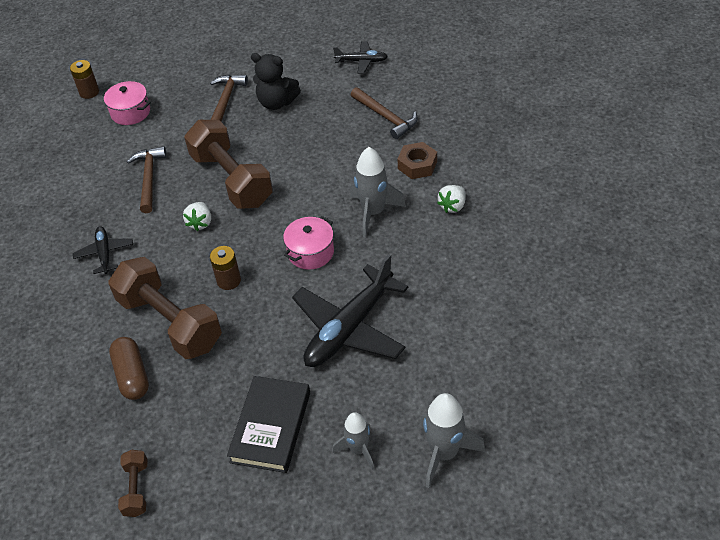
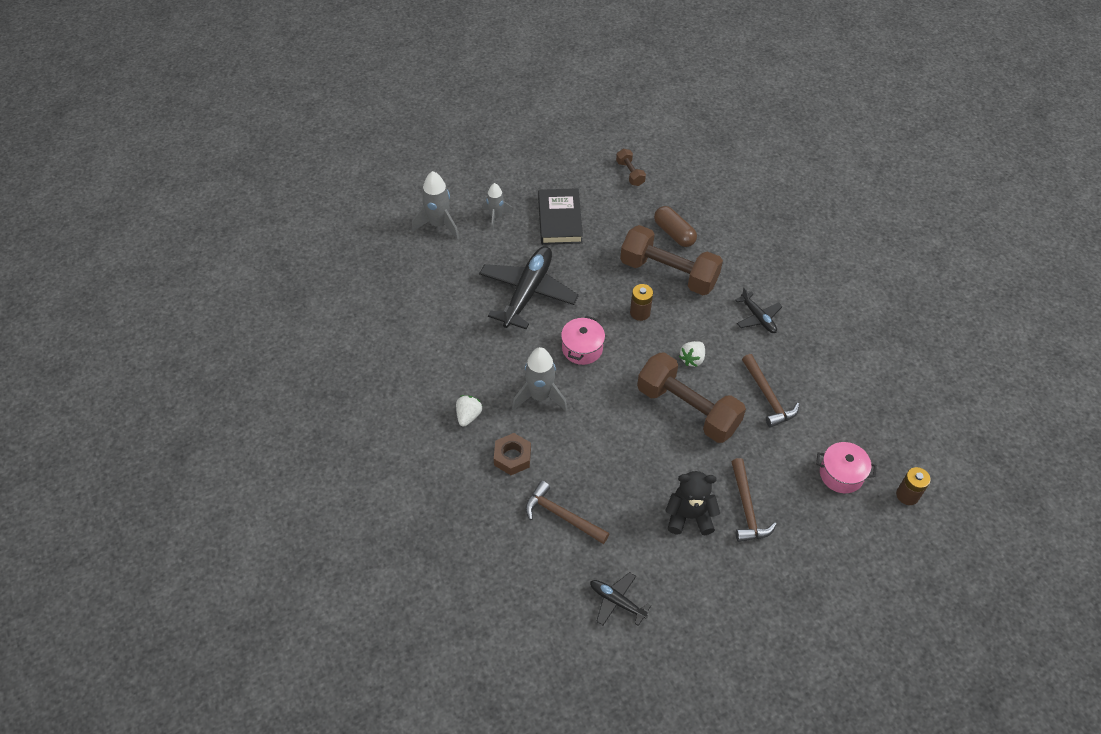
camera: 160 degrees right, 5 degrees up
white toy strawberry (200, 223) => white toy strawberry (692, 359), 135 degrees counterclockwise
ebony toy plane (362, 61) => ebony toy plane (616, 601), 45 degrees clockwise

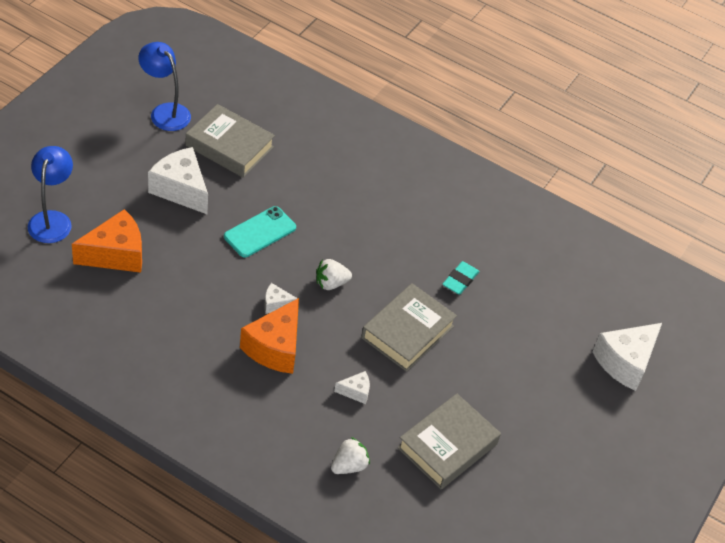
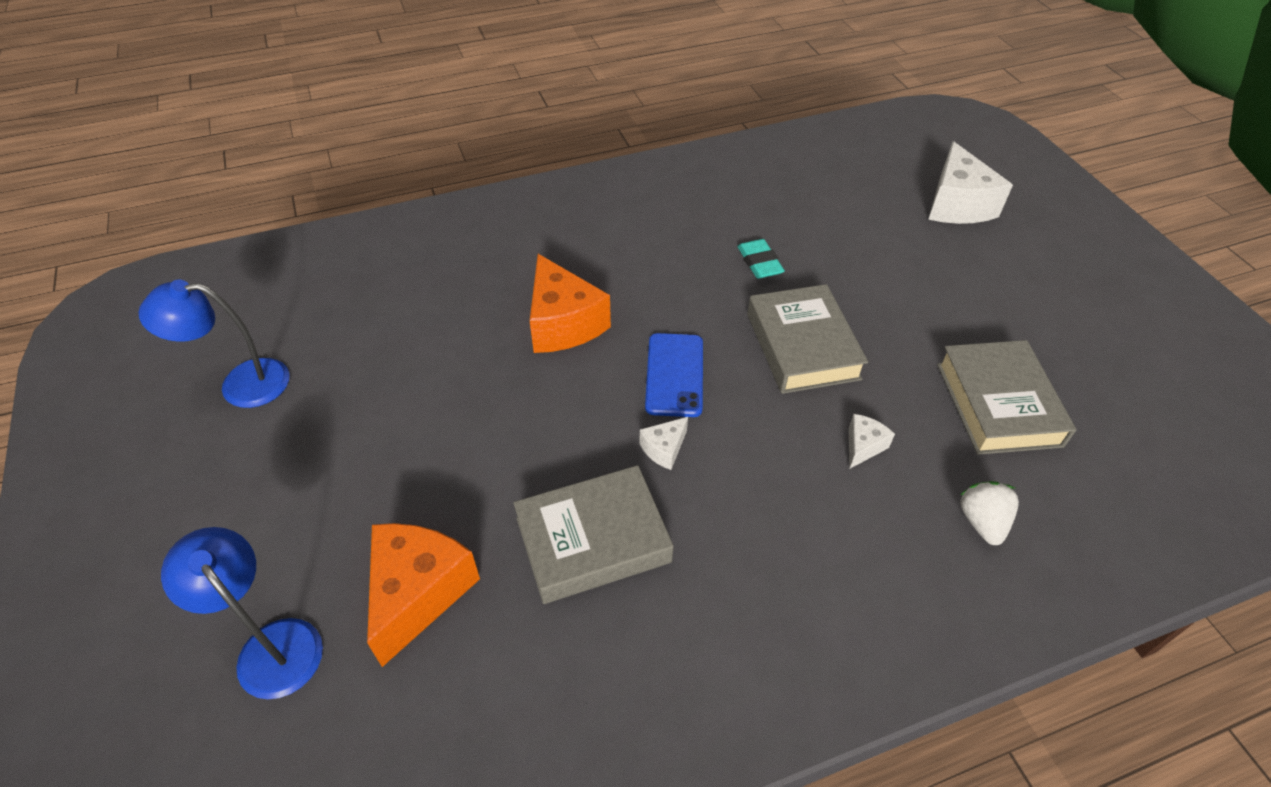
camera: 45 degrees left, 0 degrees up
white cheese (180, 189) => nothing
turquoise phone (260, 232) => nothing
grey hardcover (229, 146) => grey hardcover (593, 540), relocated
orange cheese (275, 348) => orange cheese (563, 323), relocated
white toy strawberry (331, 283) => cobalt phone (675, 375)

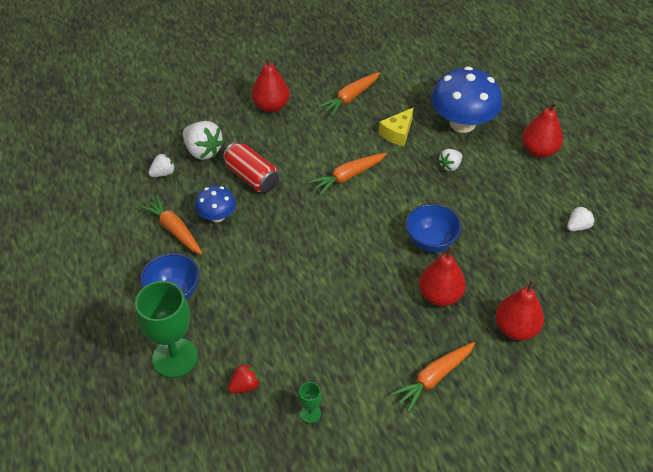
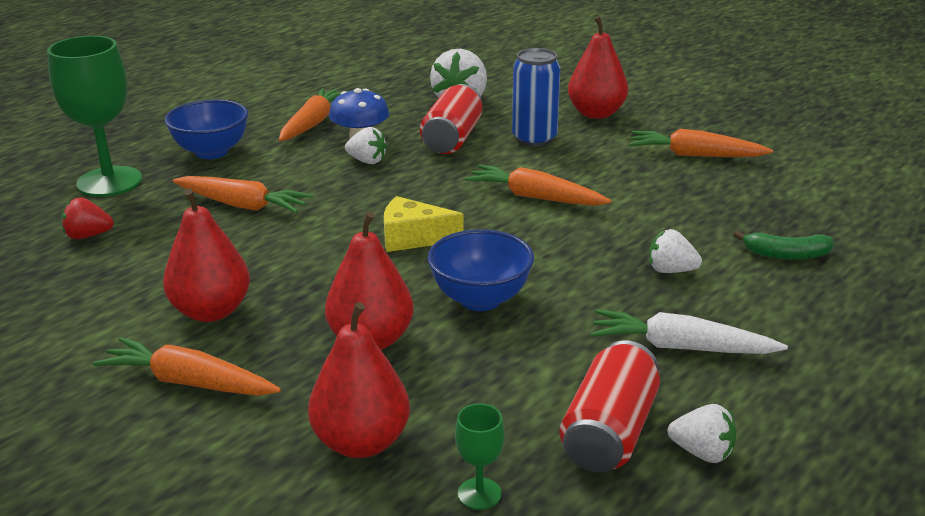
camera: 60 degrees right, 20 degrees down
nothing => orange carrot (242, 205)
nothing => cobalt soda can (534, 139)
nothing => red soda can (609, 432)
nothing => white carrot (680, 347)
white toy strawberry (163, 173) => white toy strawberry (367, 161), relocated
green wine glass (310, 413) => green wine glass (479, 494), relocated
golden cheese (397, 133) => golden cheese (413, 238), relocated
red pear fruit (539, 150) => red pear fruit (211, 311), relocated
cobalt toadstool (462, 123) => green toy banana (786, 255)
red toy strawberry (245, 386) => red toy strawberry (88, 236), 150 degrees clockwise

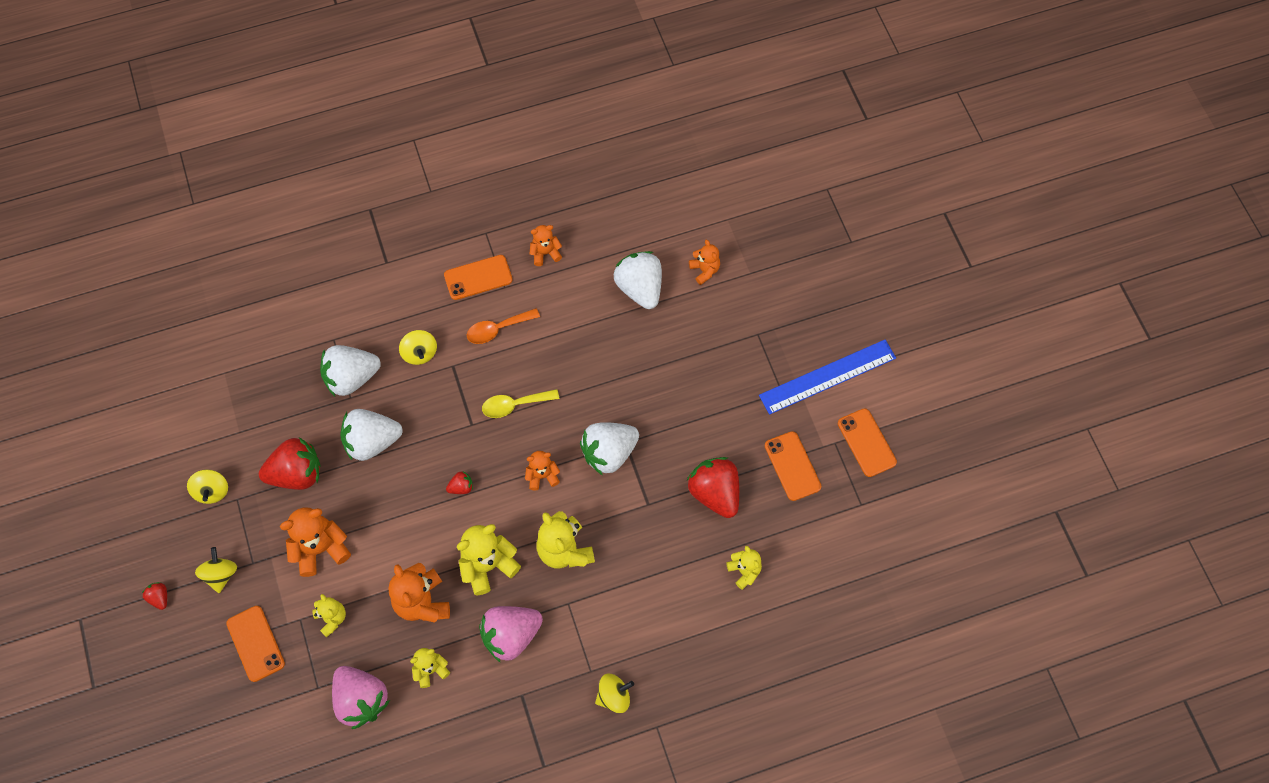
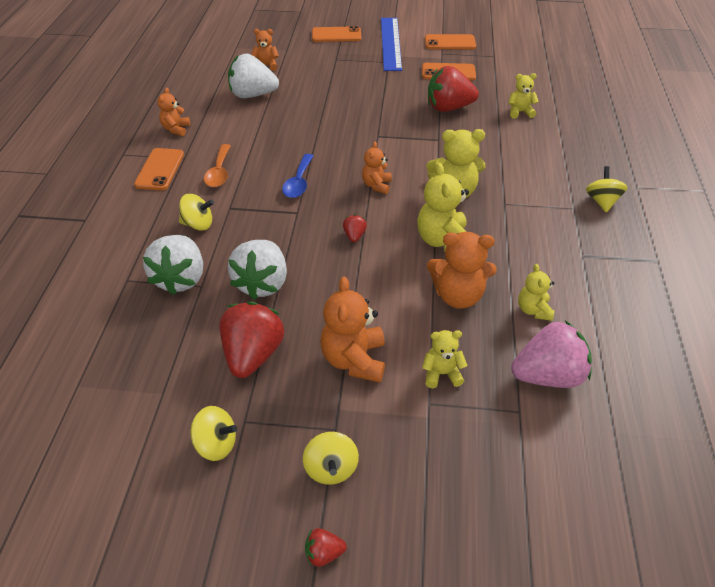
camera: 65 degrees left, 20 degrees down
pink toy strawberry (511, 635) => nothing
white toy strawberry (609, 453) => nothing
orange phone (255, 643) => orange phone (336, 35), relocated
golden tablespoon (514, 405) => cobalt tablespoon (299, 182)
golden whirligig (220, 574) => golden whirligig (331, 468), 120 degrees counterclockwise

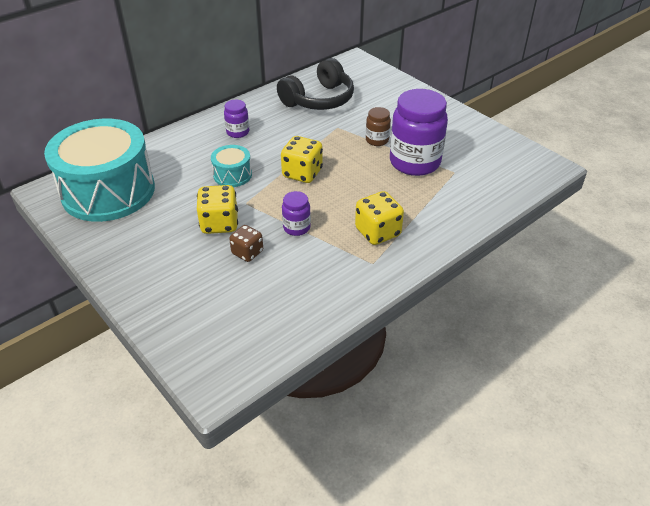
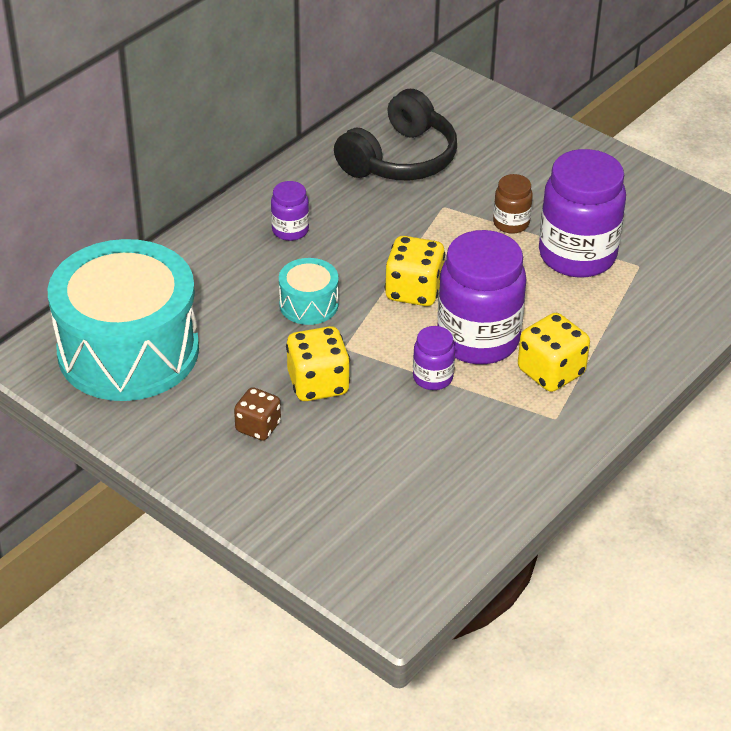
camera: 10 degrees left, 0 degrees up
nothing => violet preserve jar (478, 340)
russet dice (247, 252) => russet dice (258, 427), relocated

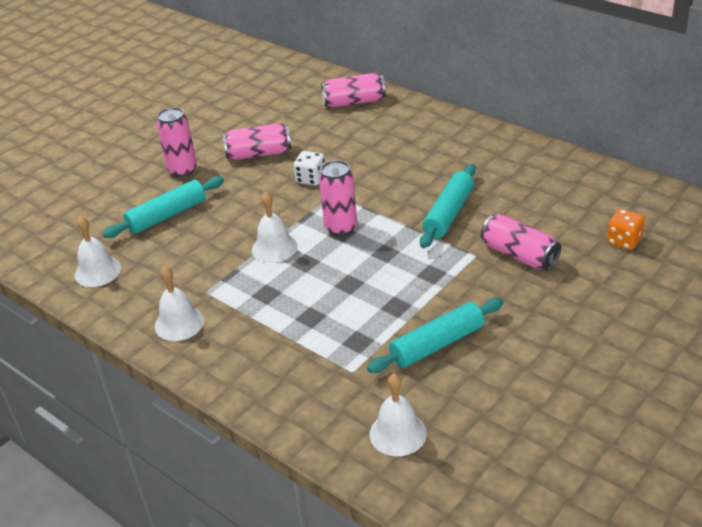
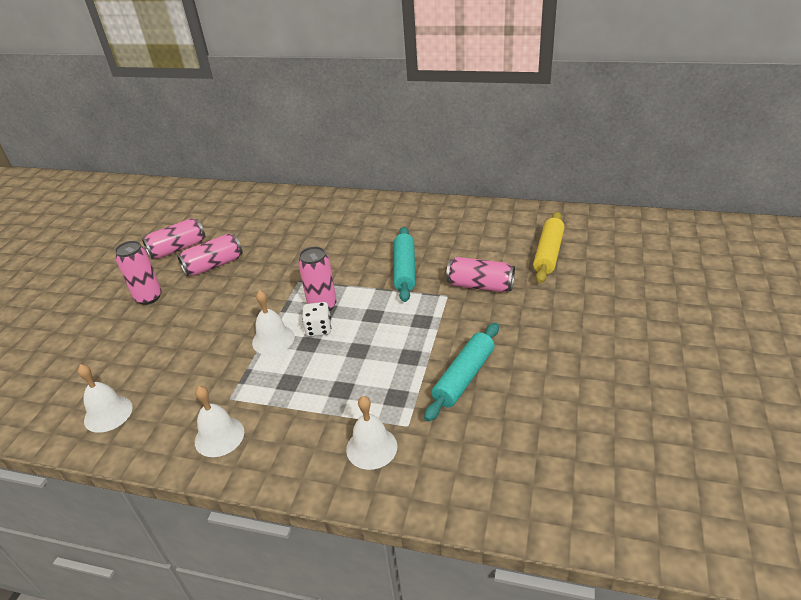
camera: 25 degrees left, 0 degrees up
turquoise rolling pin (167, 215) => nothing
white dice (311, 179) => white dice (319, 329), relocated
pink soda can (354, 102) => pink soda can (178, 248), relocated
white hand bell (398, 433) => white hand bell (371, 447), relocated
orange dice (624, 241) => golden rolling pin (548, 253)

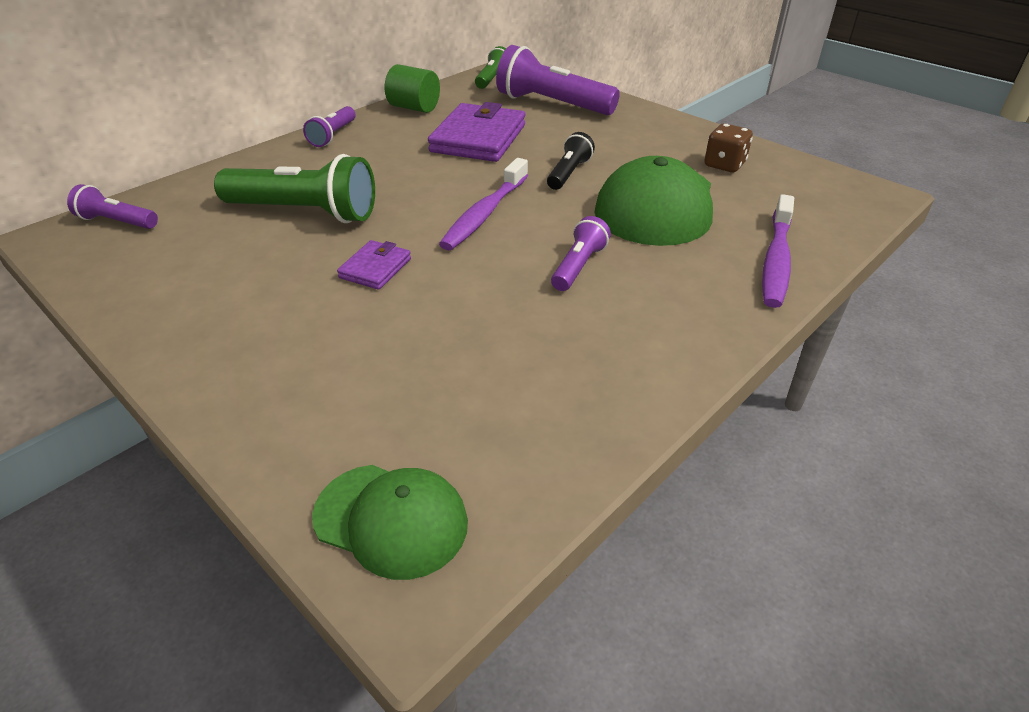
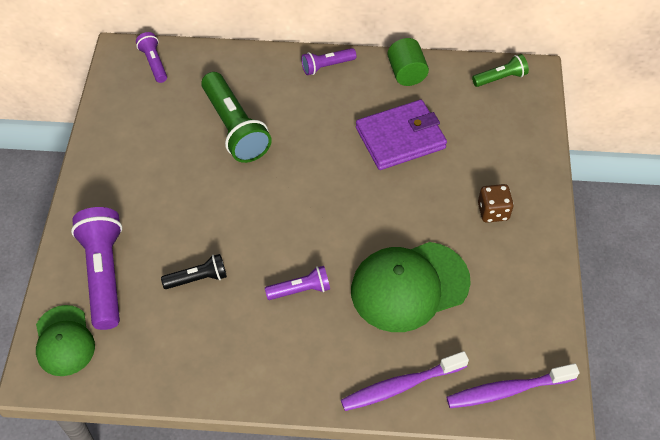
camera: 50 degrees right, 15 degrees up
violet card wallet (375, 268) => nothing
violet tooth brush (484, 214) => violet tooth brush (507, 390), relocated
violet flashlight (552, 104) => violet flashlight (104, 274), relocated
ebony flashlight (569, 173) => ebony flashlight (198, 278), relocated
russet dice (724, 165) => russet dice (493, 211), relocated

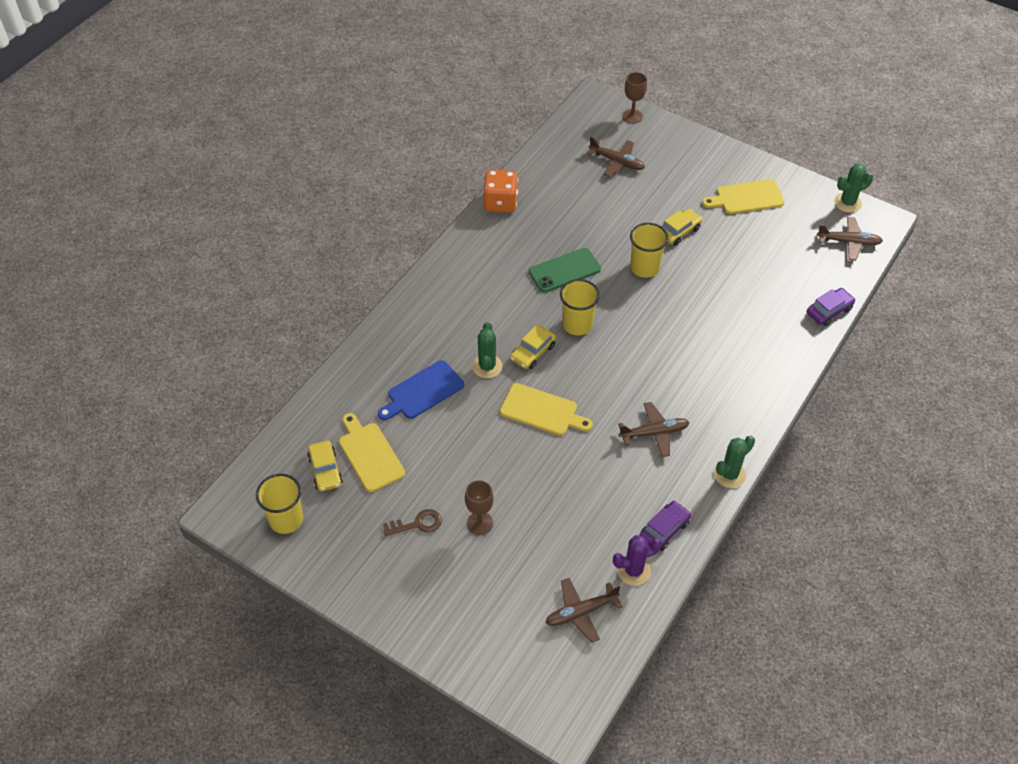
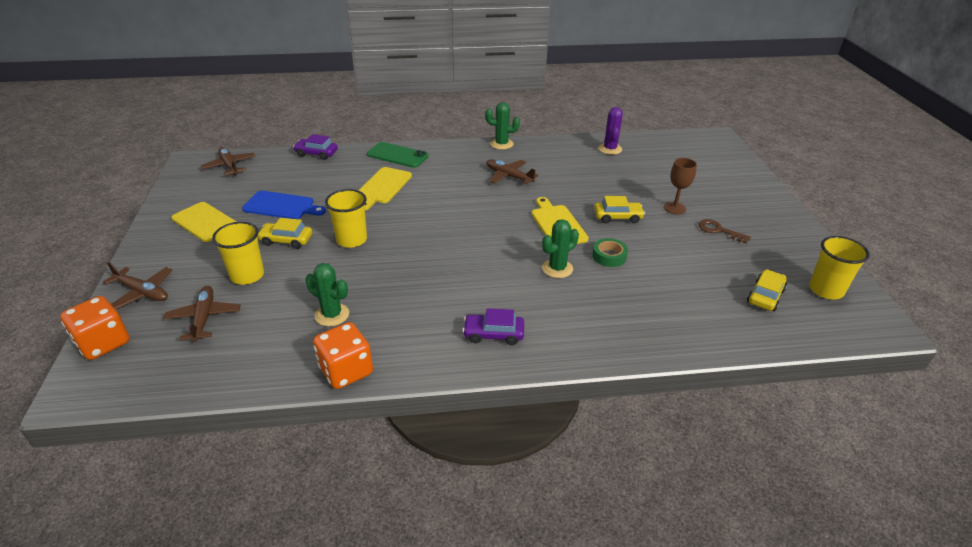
camera: 130 degrees left, 15 degrees down
nothing => green sticky tape (609, 256)
golden chopping board (370, 454) => golden chopping board (383, 187), relocated
cobalt chopping board (422, 392) => cobalt chopping board (282, 206), relocated
golden automobile (533, 352) => golden automobile (617, 217), relocated
green phone (564, 270) => green phone (397, 155), relocated
russet toy plane (581, 612) => russet toy plane (142, 292), relocated
golden tumbler (577, 324) => golden tumbler (247, 275), relocated
violet automobile (664, 530) => violet automobile (493, 334), relocated
green prickly plant (847, 203) => green prickly plant (332, 315), relocated
russet wine glass (632, 116) => orange dice (103, 343)
violet prickly plant (633, 570) => violet prickly plant (610, 149), 60 degrees clockwise

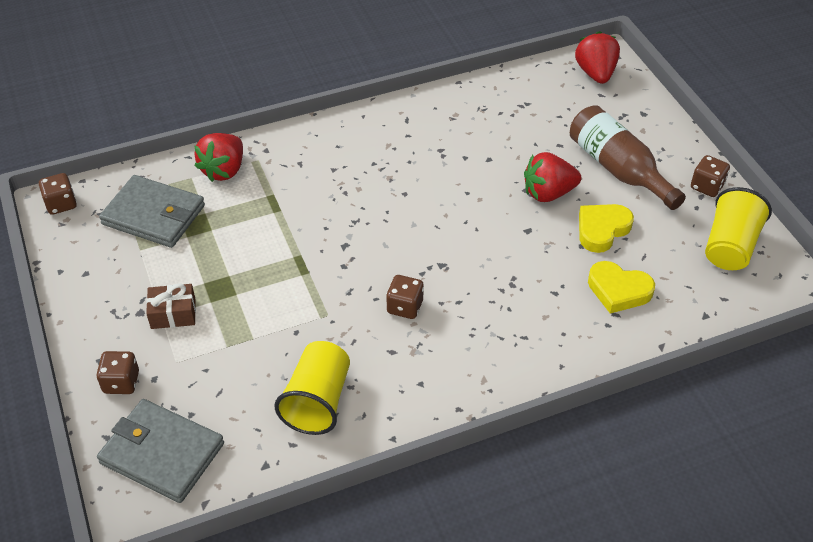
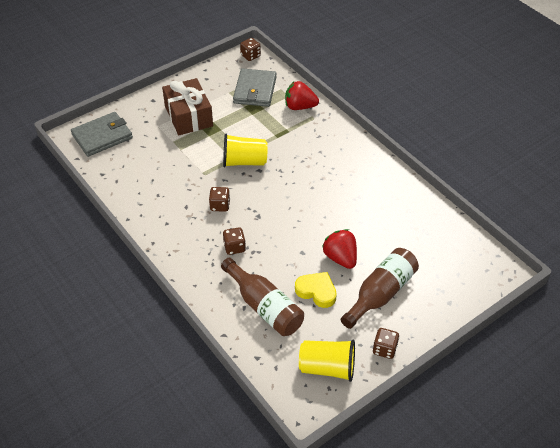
camera: 75 degrees right, 0 degrees up
red toy strawberry (595, 73) => nothing
russet dice (121, 382) => russet dice (234, 247), relocated
golden tumbler (317, 401) => golden tumbler (244, 162), relocated
golden heart shape (618, 290) => russet drink bottle (264, 307)
grey card wallet (162, 453) => grey card wallet (102, 136), 45 degrees clockwise
russet wrapped gift (173, 314) => russet wrapped gift (188, 116), x1.97

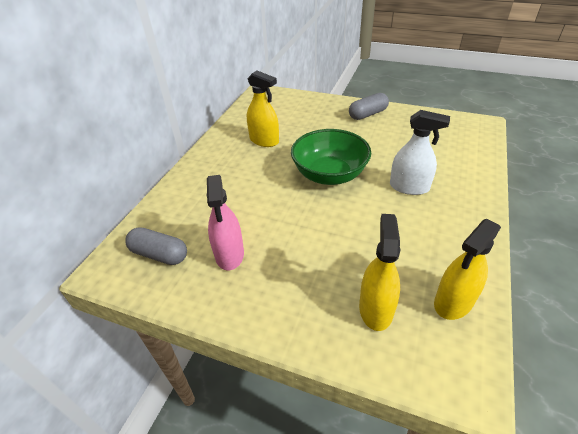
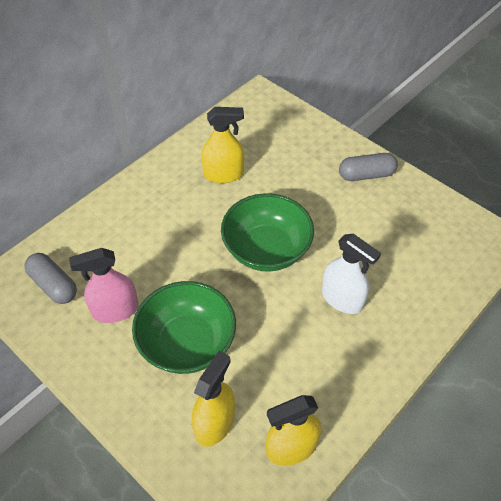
camera: 20 degrees right, 10 degrees up
nothing => green deep dish (187, 343)
pink spray bottle (229, 254) => pink spray bottle (115, 310), 60 degrees clockwise
golden spray bottle (264, 140) => golden spray bottle (223, 174), 60 degrees counterclockwise

